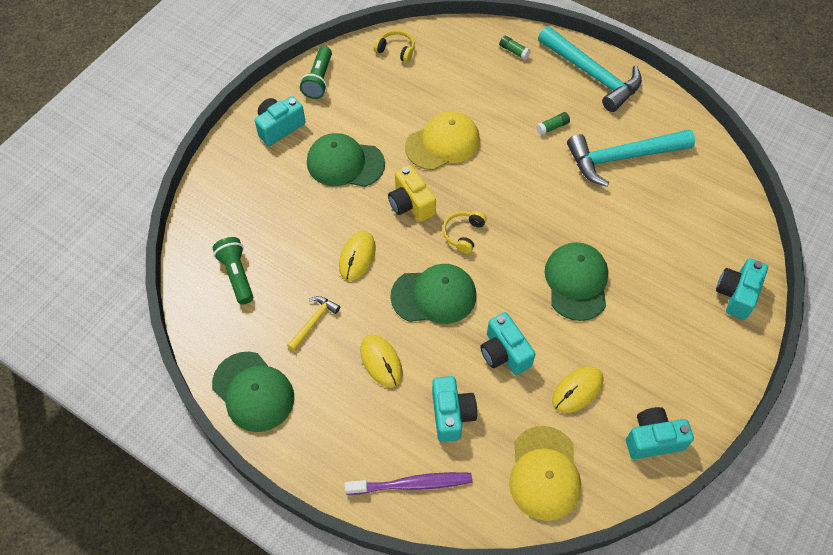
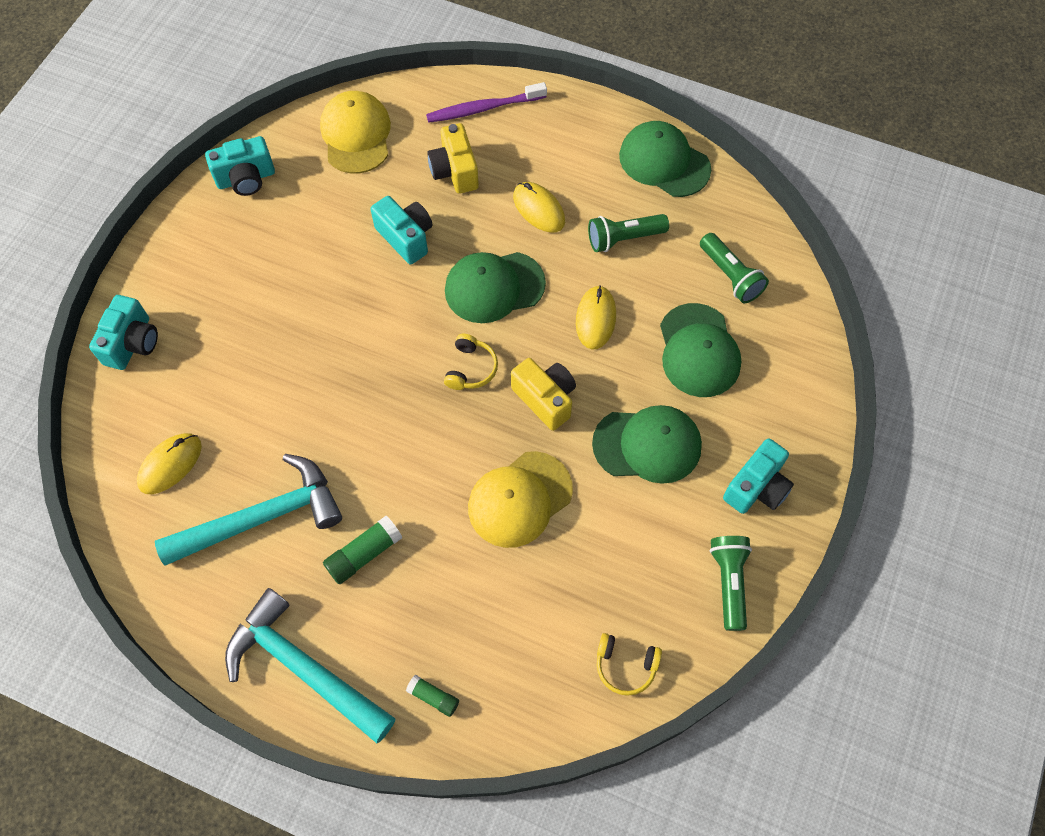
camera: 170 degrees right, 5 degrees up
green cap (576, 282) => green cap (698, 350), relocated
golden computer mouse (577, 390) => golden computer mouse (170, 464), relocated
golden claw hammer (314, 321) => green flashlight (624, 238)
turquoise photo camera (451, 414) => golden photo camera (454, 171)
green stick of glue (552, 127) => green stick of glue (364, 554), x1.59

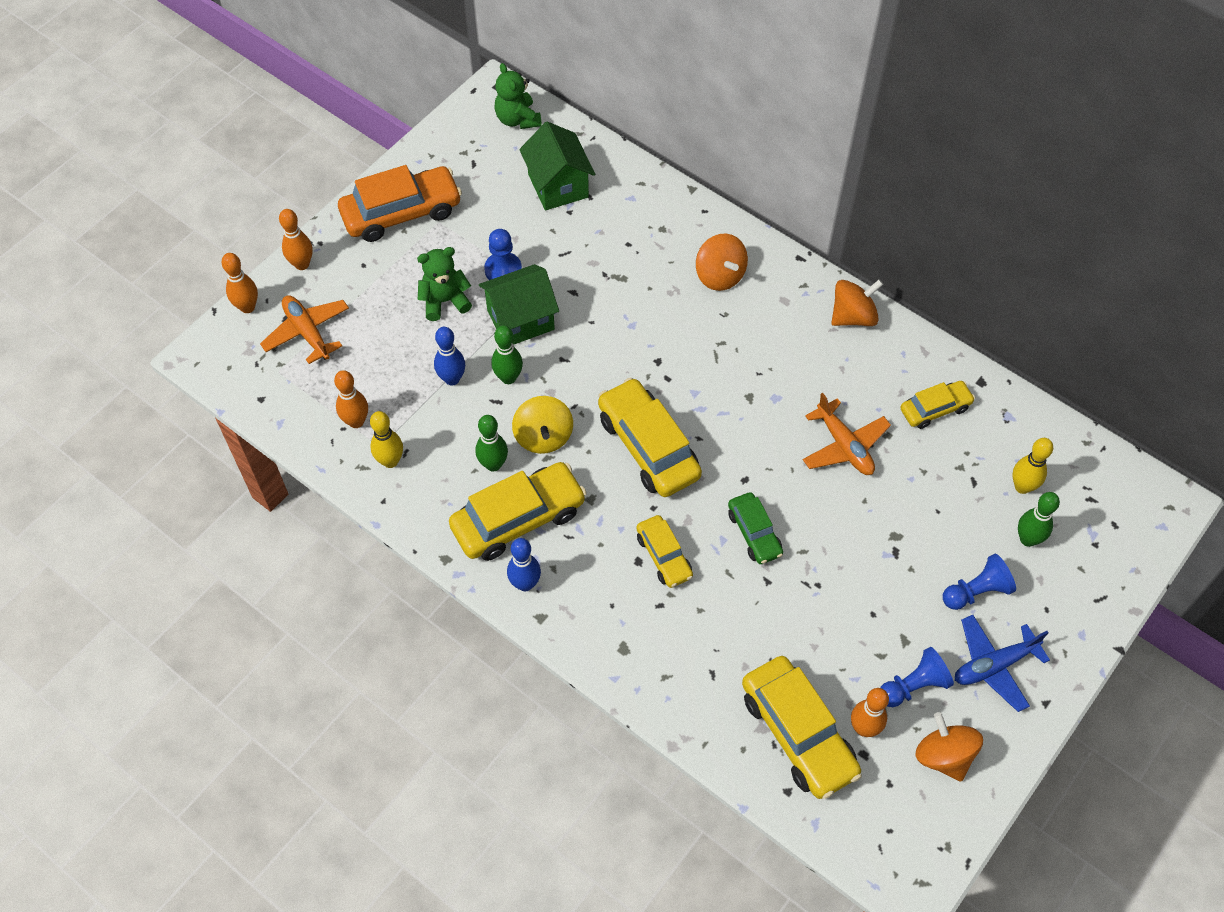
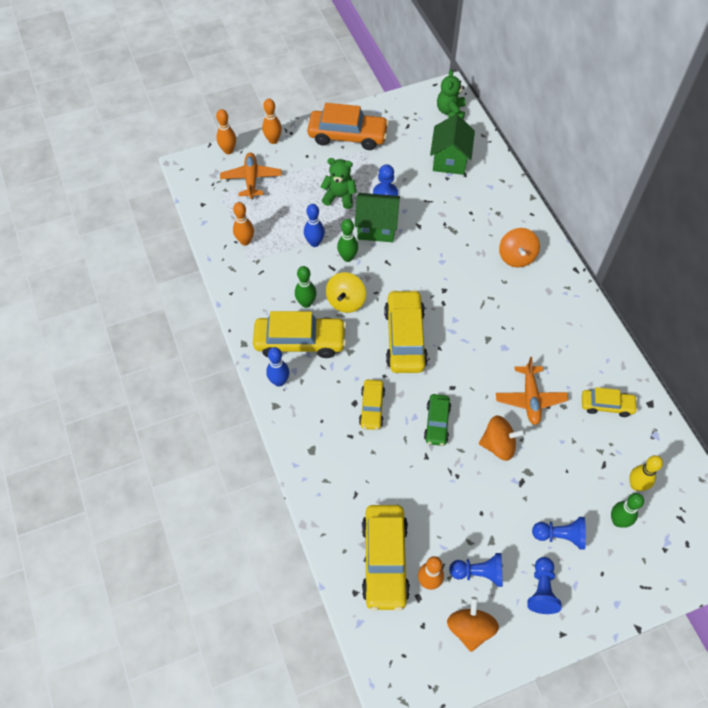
camera: 30 degrees right, 0 degrees up
golden skittle (390, 461) => nothing
orange whirligig (853, 316) => orange whirligig (498, 445), relocated
cobalt toy plane (994, 665) => cobalt game pawn (541, 590)

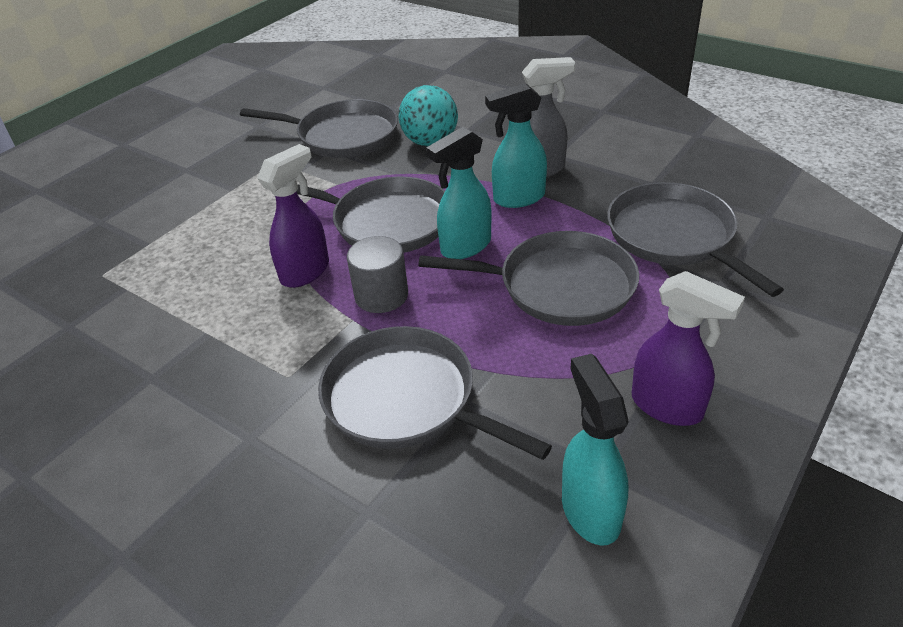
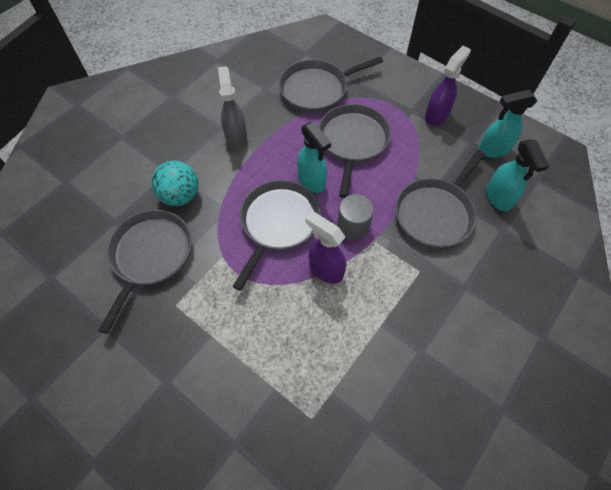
camera: 90 degrees left, 20 degrees up
turquoise spray bottle (518, 198) => turquoise spray bottle (498, 198), relocated

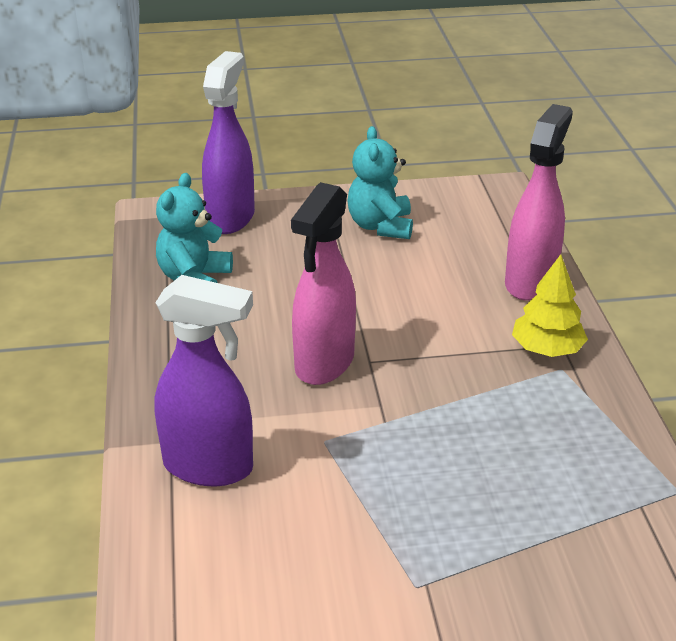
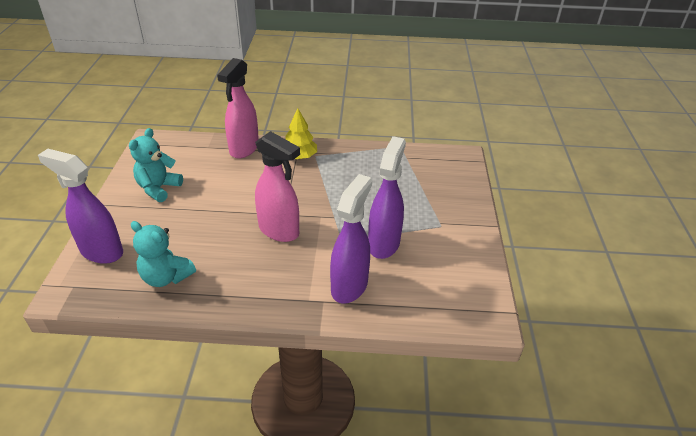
camera: 80 degrees left, 5 degrees up
nothing => violet spray bottle (384, 243)
turquoise teddy (380, 226) => turquoise teddy (158, 188), 105 degrees clockwise
pink spray bottle (530, 282) => pink spray bottle (244, 149), 105 degrees counterclockwise

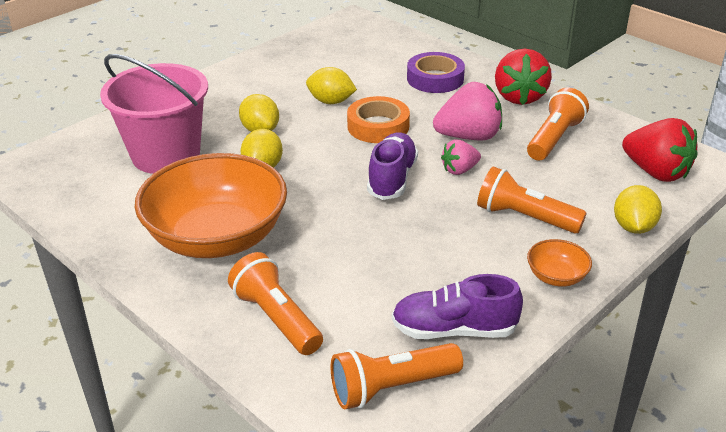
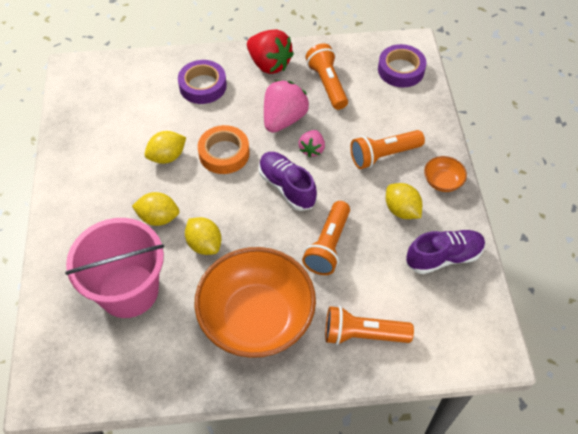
camera: 50 degrees left, 20 degrees up
orange flashlight (391, 387) => orange flashlight (328, 246), relocated
golden toy lemon (633, 227) => golden toy lemon (401, 210), relocated
red toy strawberry (656, 172) => violet sticky tape (401, 70)
violet lace-up shoe (454, 330) => violet lace-up shoe (443, 257), 150 degrees counterclockwise

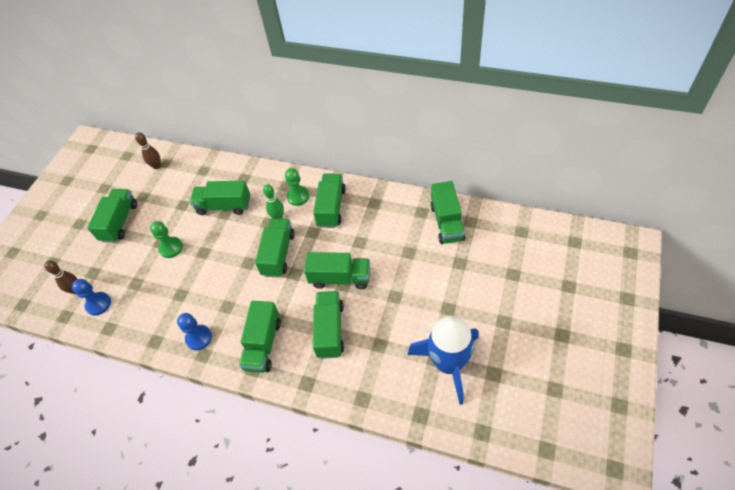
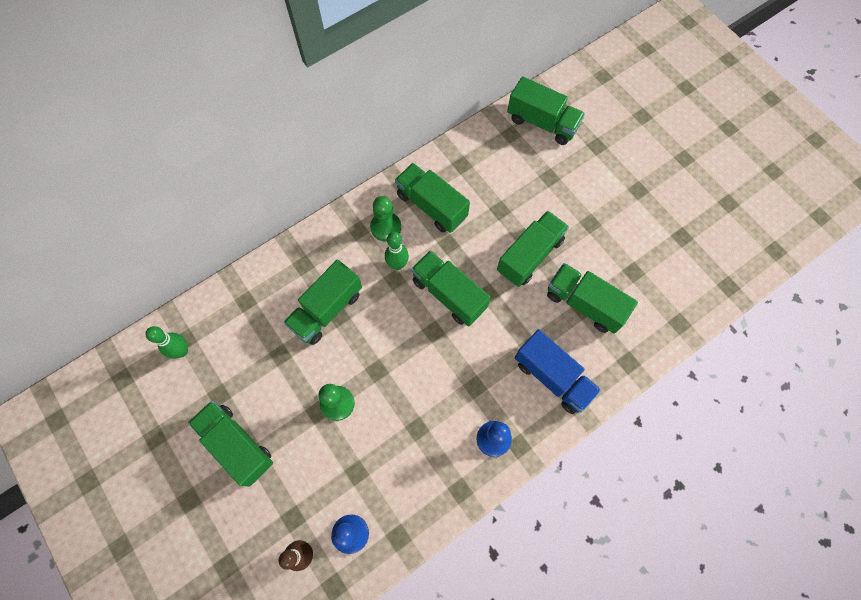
camera: 60 degrees left, 15 degrees up
cobalt rocket (448, 363) => nothing
russet skittle (157, 166) => green skittle (182, 351)
green truck (263, 344) => cobalt truck (552, 377)

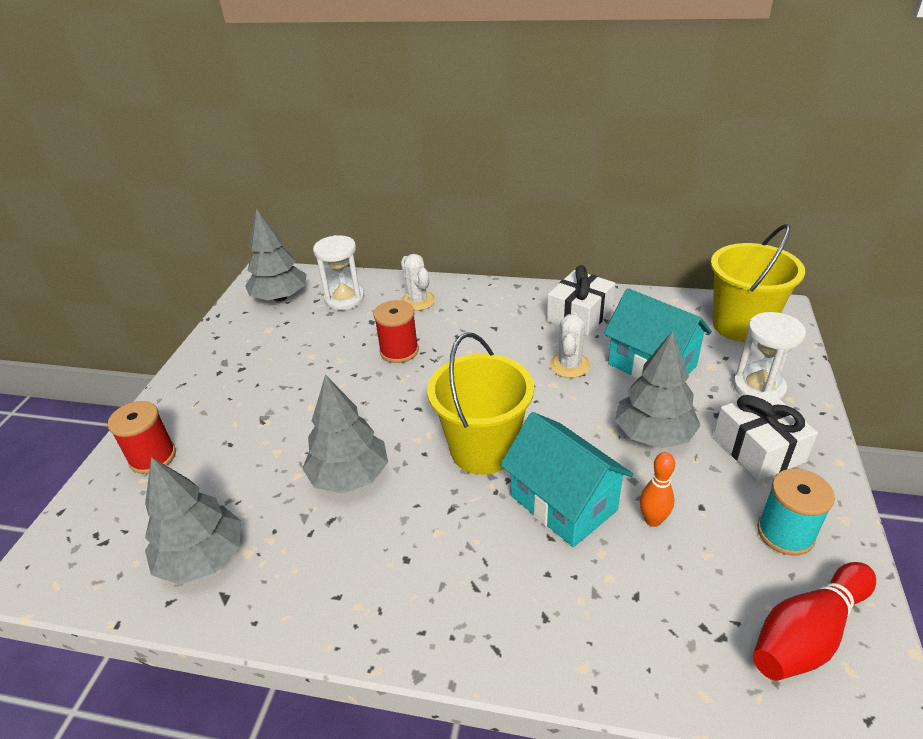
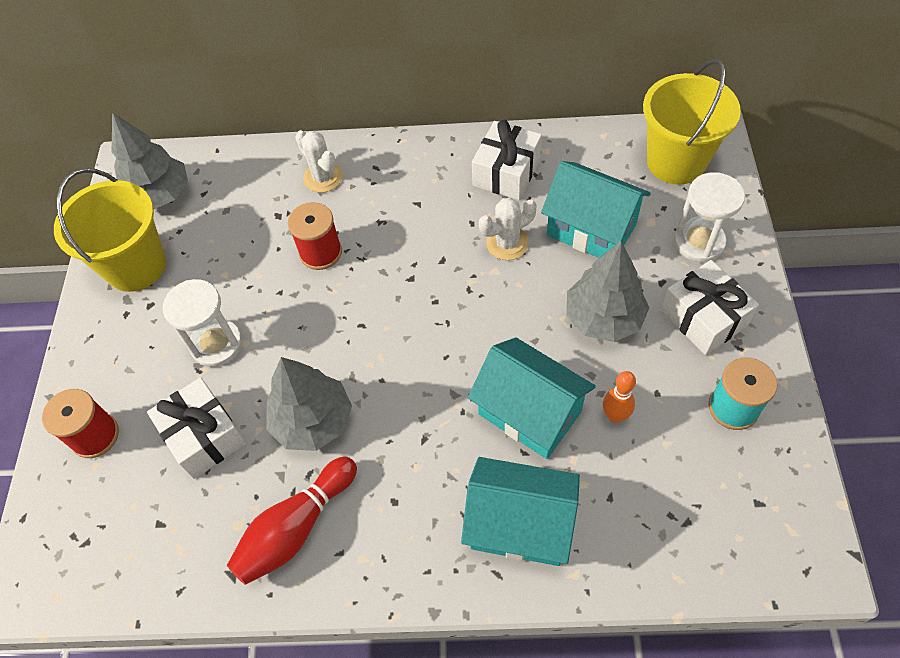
camera: 10 degrees left, 20 degrees up
grey tree (202, 558) => nothing
nothing => white wrapped gift (204, 436)
nothing => turquoise toy house (520, 524)
white sand timer (344, 299) => white sand timer (216, 344), relocated
golden pail (483, 449) => golden pail (136, 266), relocated
red skittle (807, 634) => red skittle (296, 528), relocated
white prickly plant (569, 365) => white prickly plant (507, 243), 60 degrees clockwise

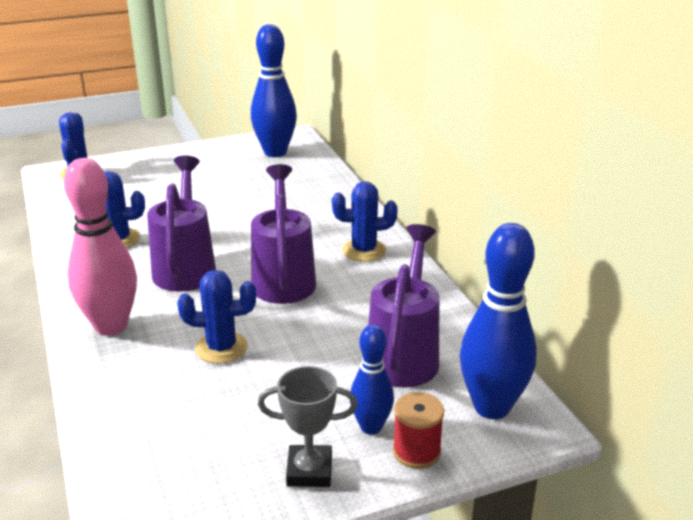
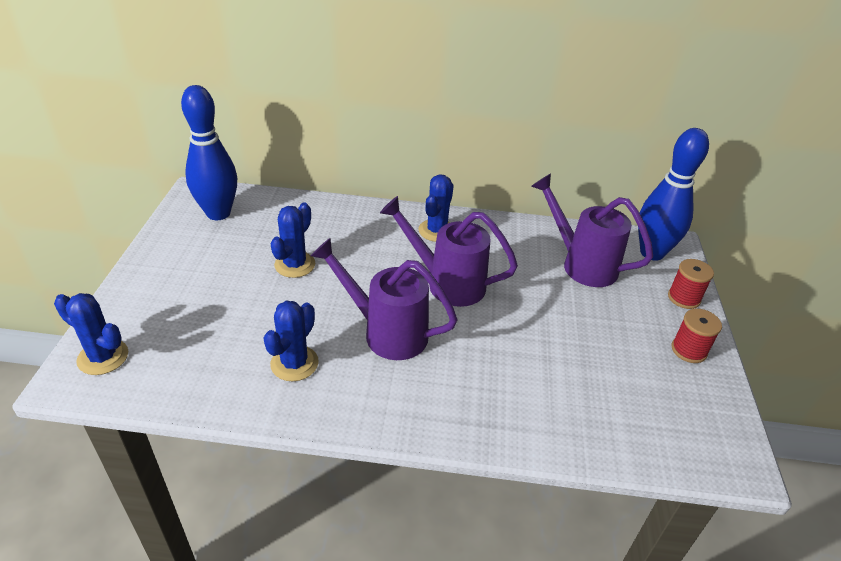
camera: 65 degrees left, 10 degrees up
pink skittle (111, 326) => nothing
cobalt skittle (371, 427) => nothing
cobalt prickly plant (221, 348) => cobalt prickly plant (295, 265), relocated
grey award cup (309, 471) => red bobbin (689, 350)

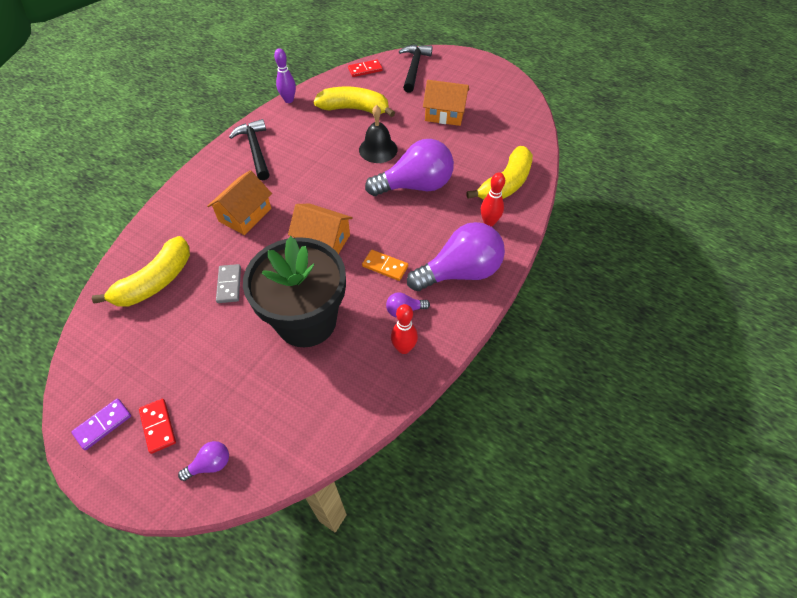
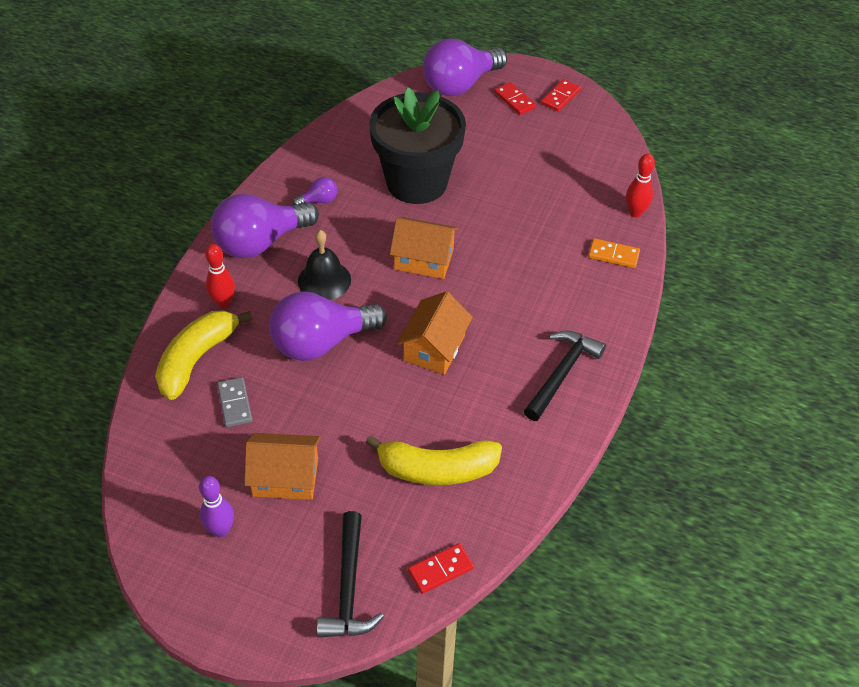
camera: 170 degrees right, 5 degrees down
golden toy banana (156, 281) => nothing
orange toy house (245, 215) => orange toy house (434, 348), relocated
grey domino (229, 284) => grey domino (234, 404), relocated
violet skittle (289, 100) => violet skittle (221, 530), relocated
ebony hand bell (378, 149) => ebony hand bell (324, 280), relocated
orange domino (385, 266) => orange domino (613, 255), relocated
red skittle (404, 348) => red skittle (635, 213), relocated
violet domino (103, 424) => red domino (560, 97)
ebony claw hammer (255, 150) => ebony claw hammer (561, 373), 120 degrees counterclockwise
violet lightbulb (210, 464) => violet lightbulb (460, 85), x2.34

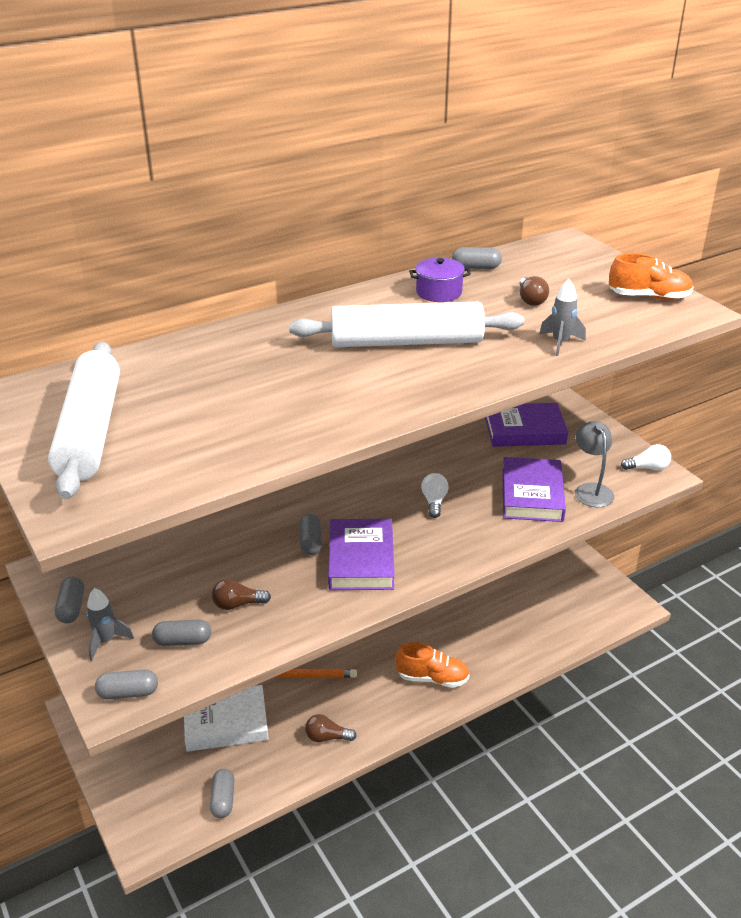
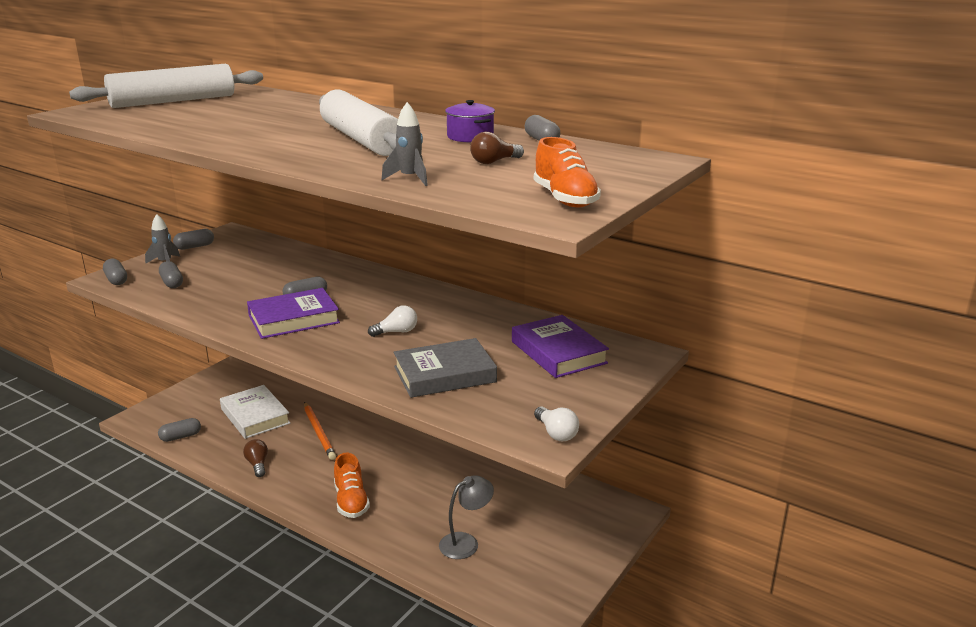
camera: 65 degrees right, 10 degrees down
russet lightbulb (237, 604) => nothing
grey reading lamp (591, 490) => grey reading lamp (466, 542), relocated
violet hardcover (532, 495) => grey hardcover (445, 374)

